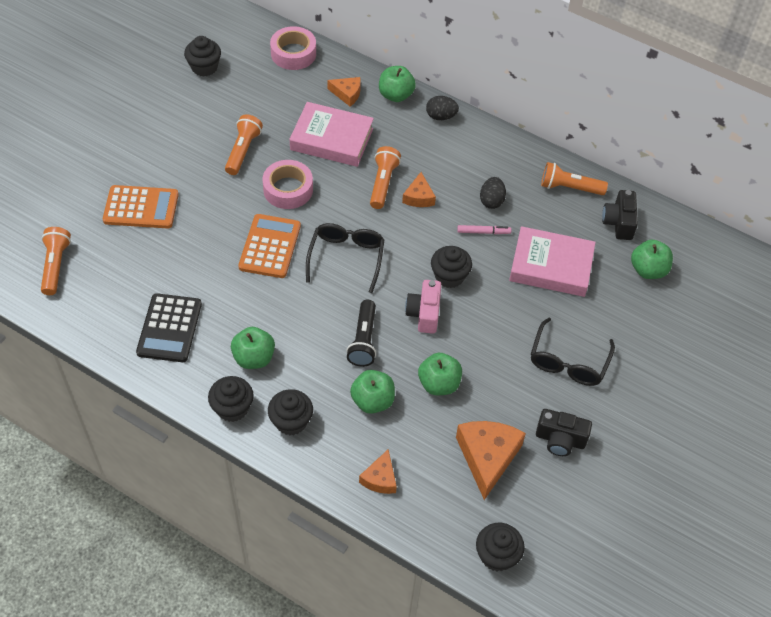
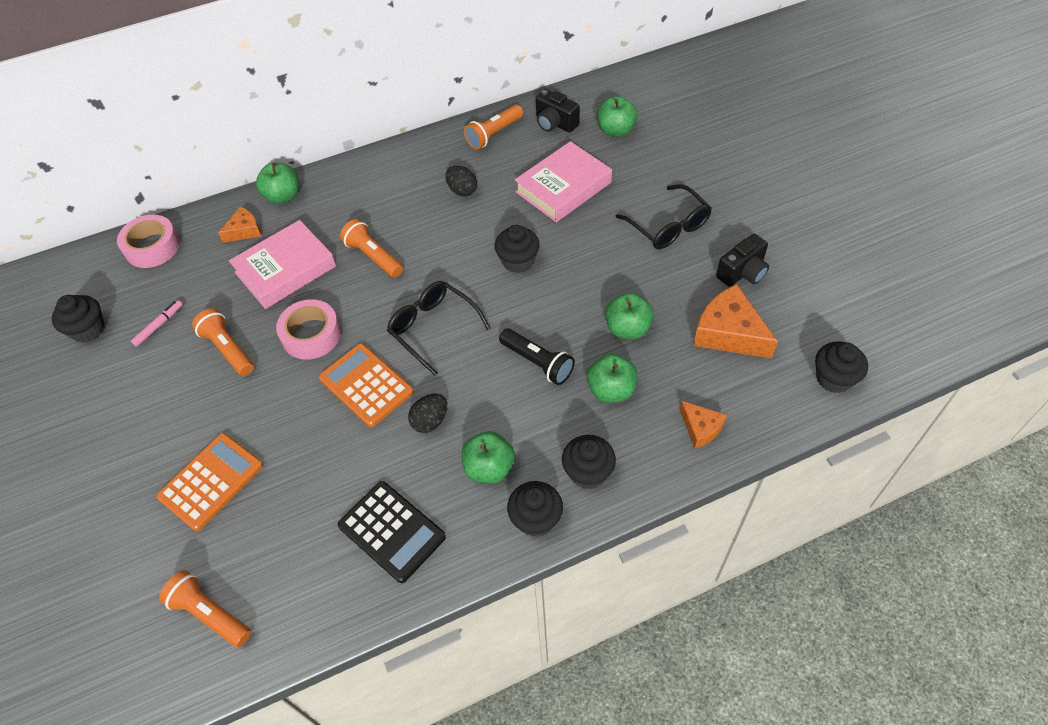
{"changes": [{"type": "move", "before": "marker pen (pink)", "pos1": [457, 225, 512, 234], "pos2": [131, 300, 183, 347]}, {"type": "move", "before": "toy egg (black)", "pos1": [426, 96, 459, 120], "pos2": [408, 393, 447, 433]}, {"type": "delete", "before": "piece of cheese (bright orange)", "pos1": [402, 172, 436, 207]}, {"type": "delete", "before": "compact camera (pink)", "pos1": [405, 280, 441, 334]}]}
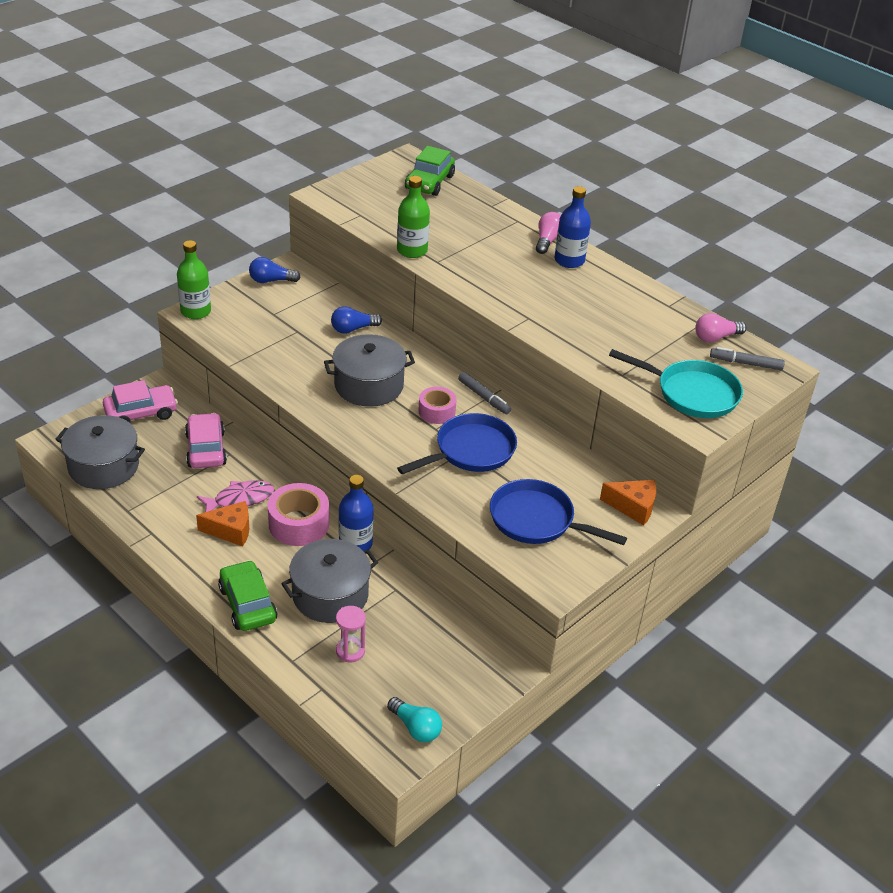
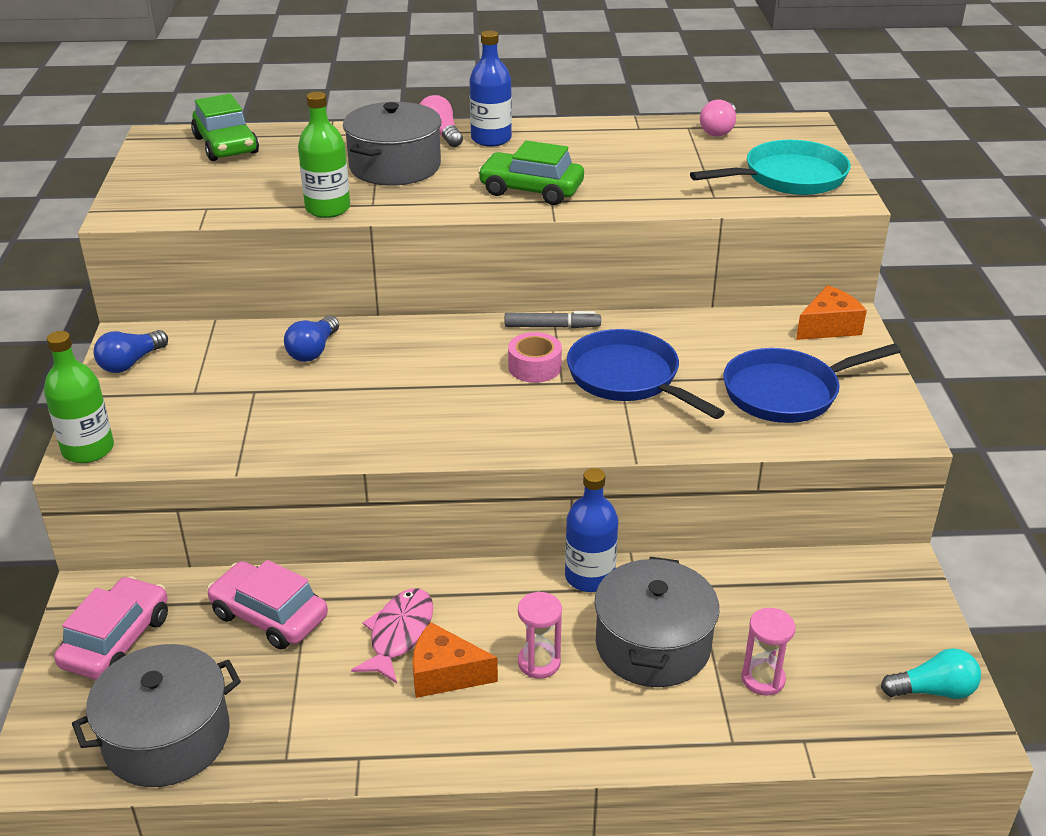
{"changes": [{"type": "move", "before": "stockpot (grey)", "pos1": [324, 334, 415, 407], "pos2": [343, 102, 441, 185]}, {"type": "rotate", "before": "piece of cheese (bright orange)", "pos1": [196, 501, 249, 546], "pos2": [412, 622, 498, 698], "turn": -120}, {"type": "move", "before": "toy car (emerald)", "pos1": [218, 560, 277, 631], "pos2": [478, 140, 584, 205]}, {"type": "insert", "after": "hourglass (pink)", "pos2": [518, 592, 562, 679]}, {"type": "rotate", "before": "pan (blue)", "pos1": [397, 413, 517, 474], "pos2": [567, 329, 725, 419], "turn": -45}, {"type": "delete", "before": "roll of tape (pink)", "pos1": [268, 483, 329, 546]}, {"type": "delete", "before": "marker pen (grey)", "pos1": [710, 347, 785, 370]}]}
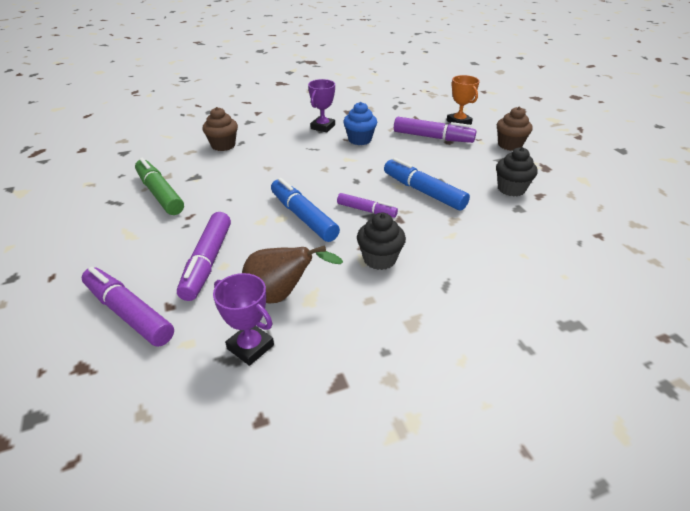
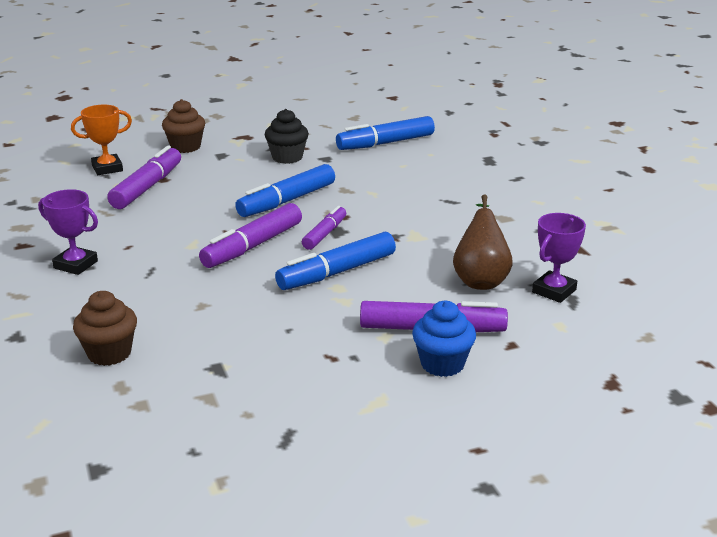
{"changes": [{"type": "move", "before": "marker pen (purple)", "pos1": [82, 267, 174, 347], "pos2": [199, 203, 302, 268]}, {"type": "insert", "after": "marker pen (blue)", "pos2": [336, 116, 435, 150]}, {"type": "move", "before": "fairy cake (blue)", "pos1": [343, 102, 377, 145], "pos2": [412, 301, 476, 377]}, {"type": "delete", "before": "marker pen (emerald)", "pos1": [135, 158, 184, 215]}, {"type": "delete", "before": "fairy cake (black)", "pos1": [357, 213, 406, 270]}]}
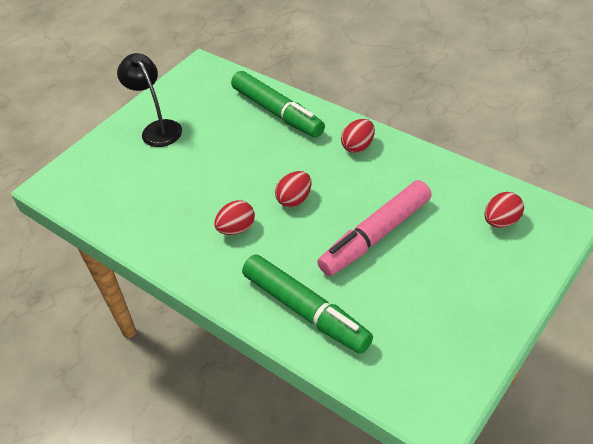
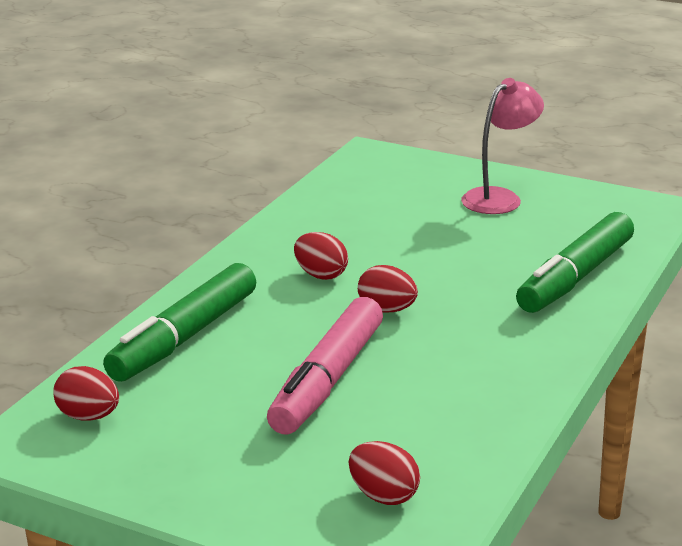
{"changes": [{"type": "move", "before": "toy egg (red)", "pos1": [341, 119, 375, 153], "pos2": [53, 366, 119, 421]}, {"type": "rotate", "before": "marker pen (pink)", "pos1": [317, 180, 432, 276], "pos2": [267, 297, 383, 435], "turn": -105}, {"type": "recolor", "before": "desk lamp (black)", "after": "desk lamp (pink)", "pos1": [117, 53, 182, 147], "pos2": [461, 78, 544, 214]}]}
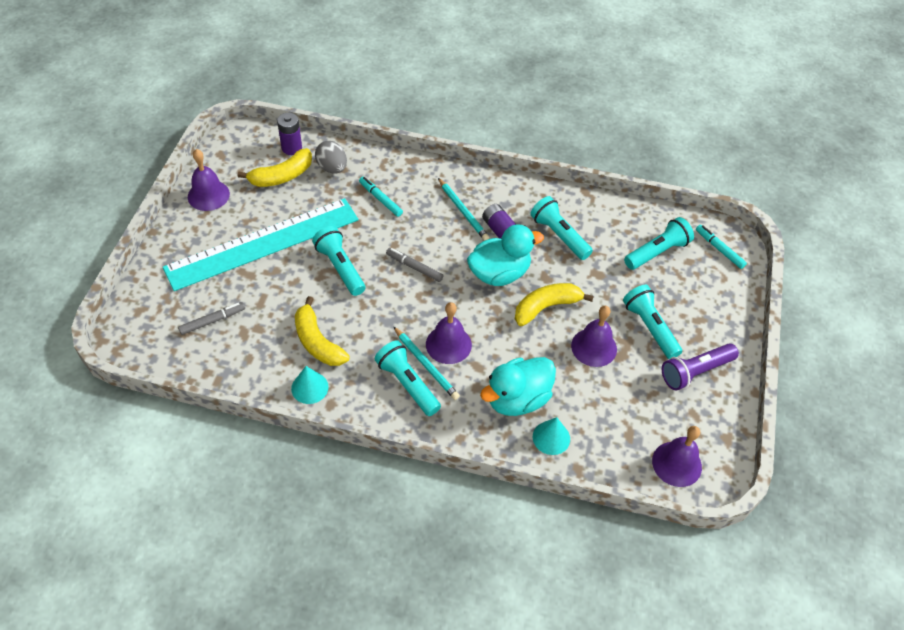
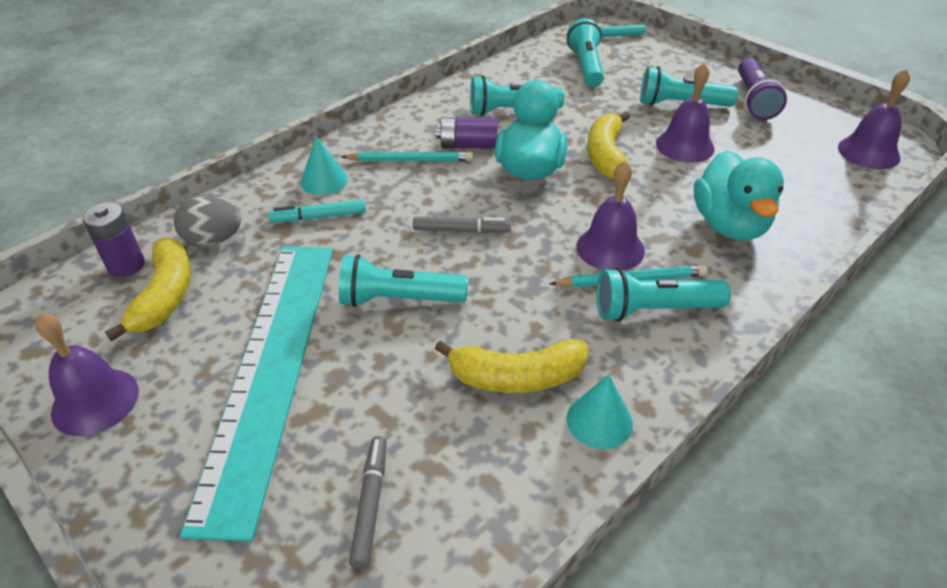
{"changes": [{"type": "move", "before": "cone shape (teal)", "pos1": [533, 417, 570, 455], "pos2": [301, 136, 348, 195]}, {"type": "rotate", "before": "marker pen (grey)", "pos1": [386, 248, 444, 282], "pos2": [413, 217, 511, 233], "turn": -150}]}
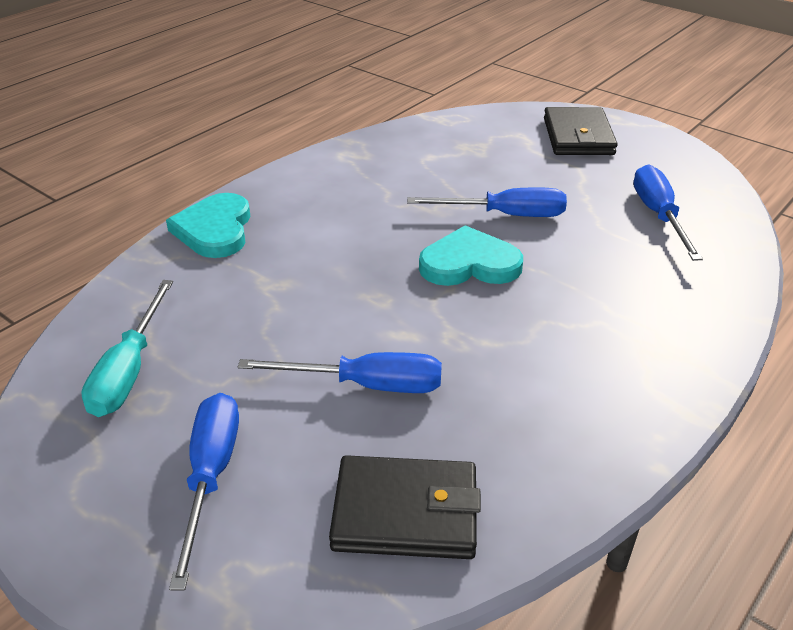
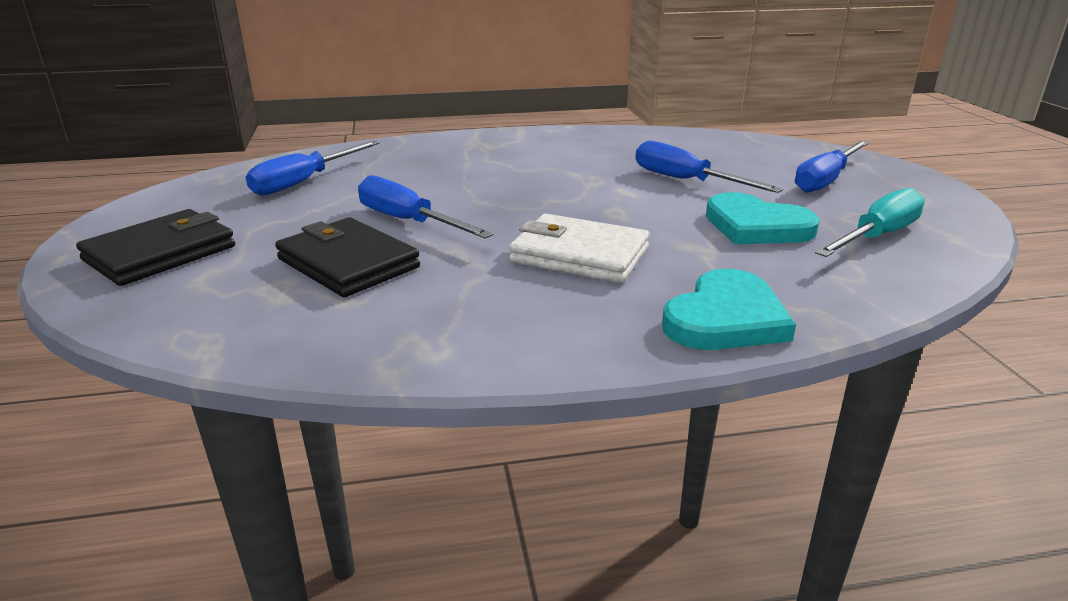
{"changes": [{"type": "move", "before": "wallet (black)", "pos1": [329, 455, 481, 559], "pos2": [275, 217, 420, 297]}, {"type": "insert", "after": "wallet (snow-white)", "pos2": [509, 214, 650, 283]}, {"type": "move", "before": "love heart (teal)", "pos1": [419, 225, 523, 286], "pos2": [706, 192, 820, 244]}]}
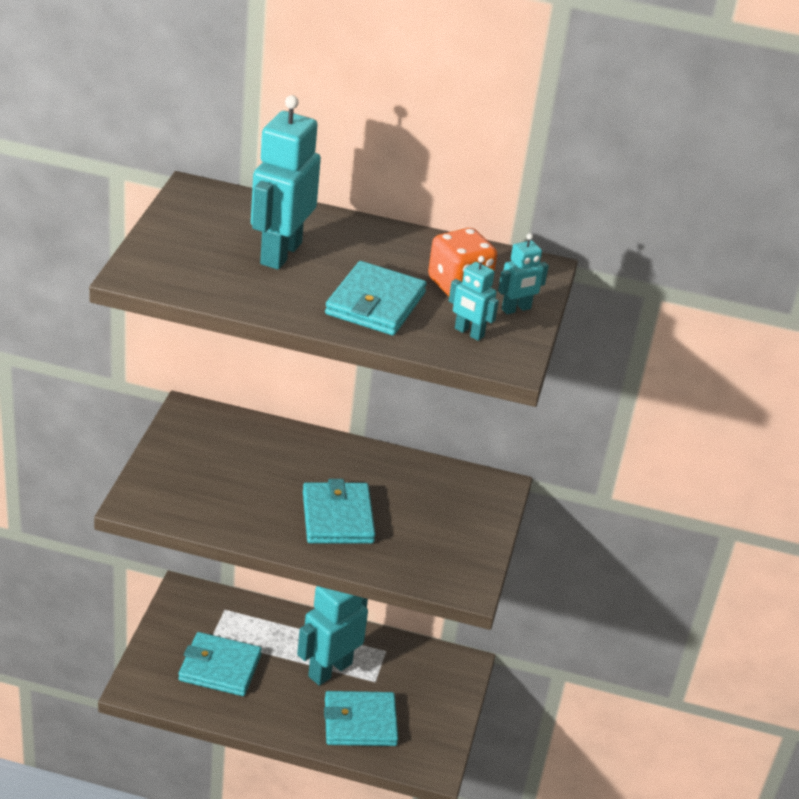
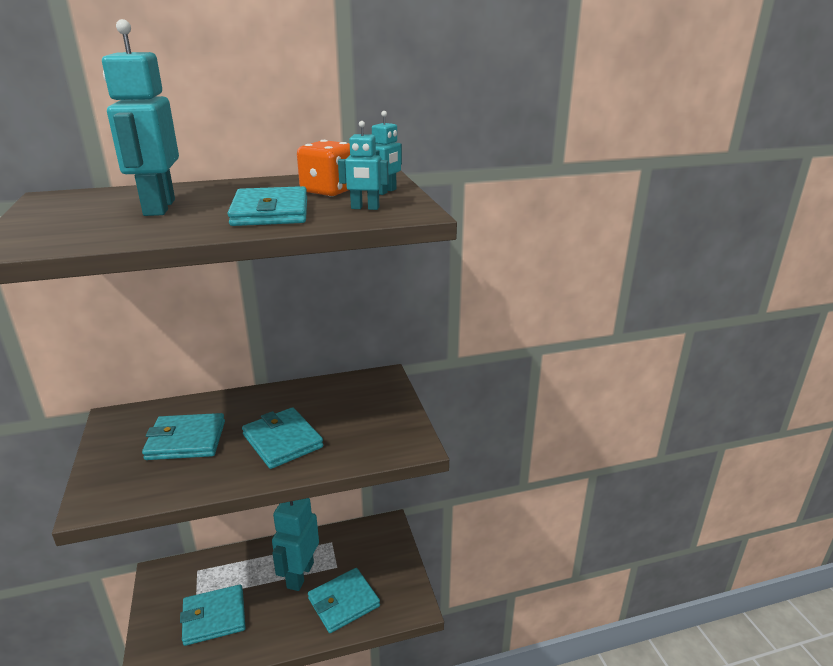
{"changes": [{"type": "insert", "after": "wallet (teal)", "pos2": [142, 413, 225, 460]}]}
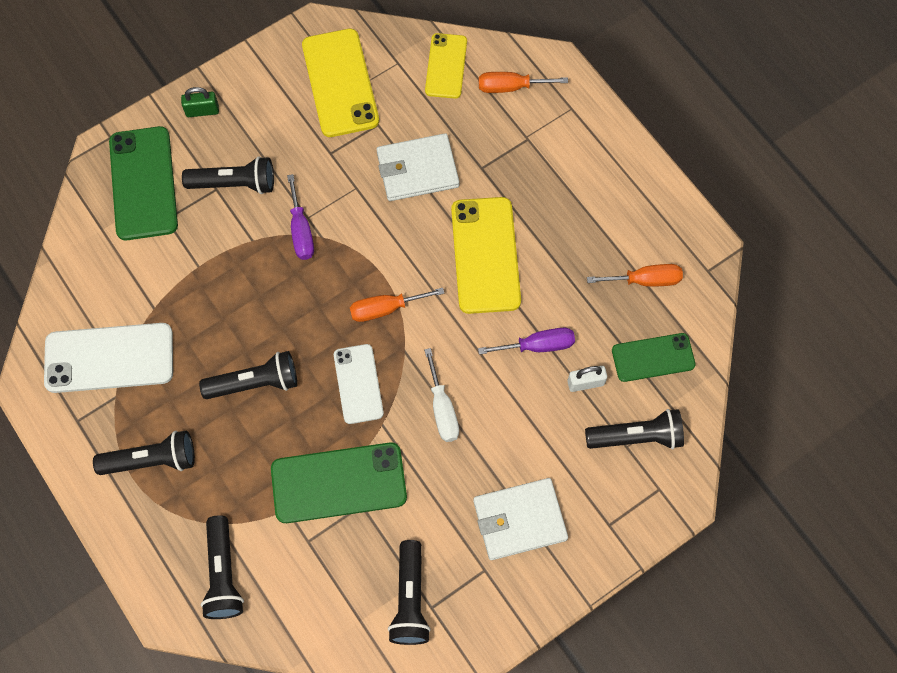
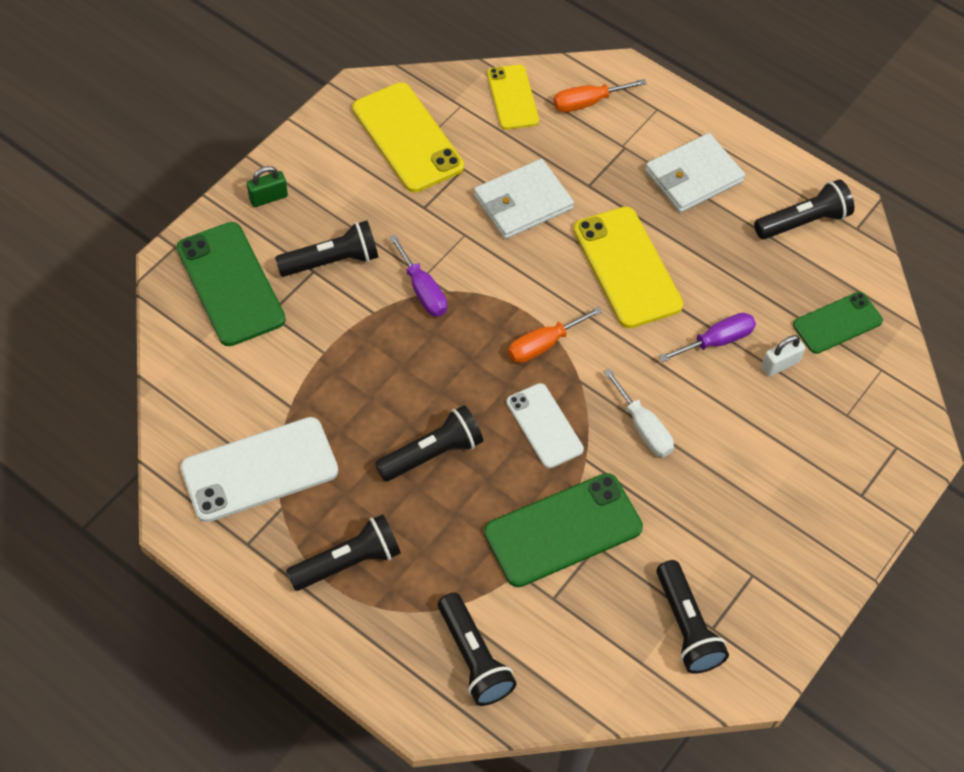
{"changes": [{"type": "move", "before": "wallet (snow-white)", "pos1": [473, 478, 568, 560], "pos2": [645, 133, 745, 213]}, {"type": "move", "before": "torch (black)", "pos1": [585, 409, 684, 449], "pos2": [754, 179, 854, 239]}, {"type": "delete", "before": "hand screwdriver (bright orange)", "pos1": [587, 264, 683, 287]}]}
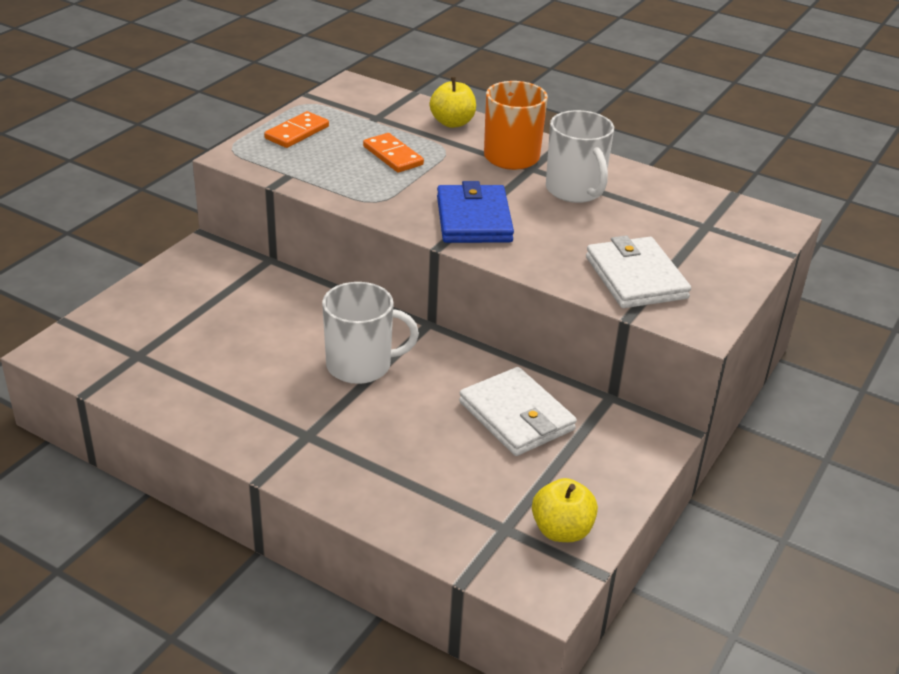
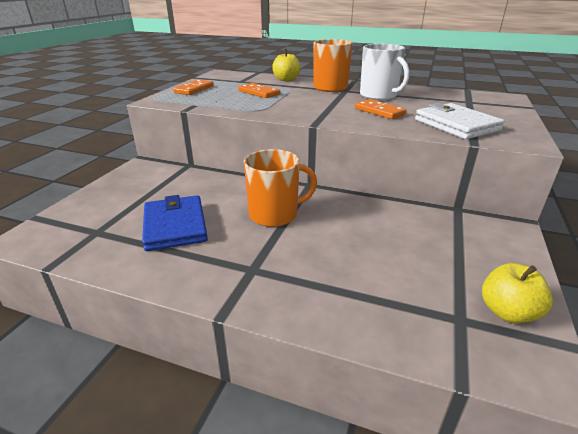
{"changes": [{"type": "move", "before": "wallet (blue)", "pos1": [437, 181, 514, 243], "pos2": [142, 195, 208, 251]}, {"type": "recolor", "before": "tea mug (snow-white)", "after": "tea mug (bright orange)", "pos1": [322, 282, 419, 384], "pos2": [244, 149, 317, 227]}, {"type": "insert", "after": "domino piece (bright orange)", "pos2": [355, 99, 407, 119]}, {"type": "delete", "before": "wallet (snow-white)", "pos1": [459, 367, 577, 456]}]}
